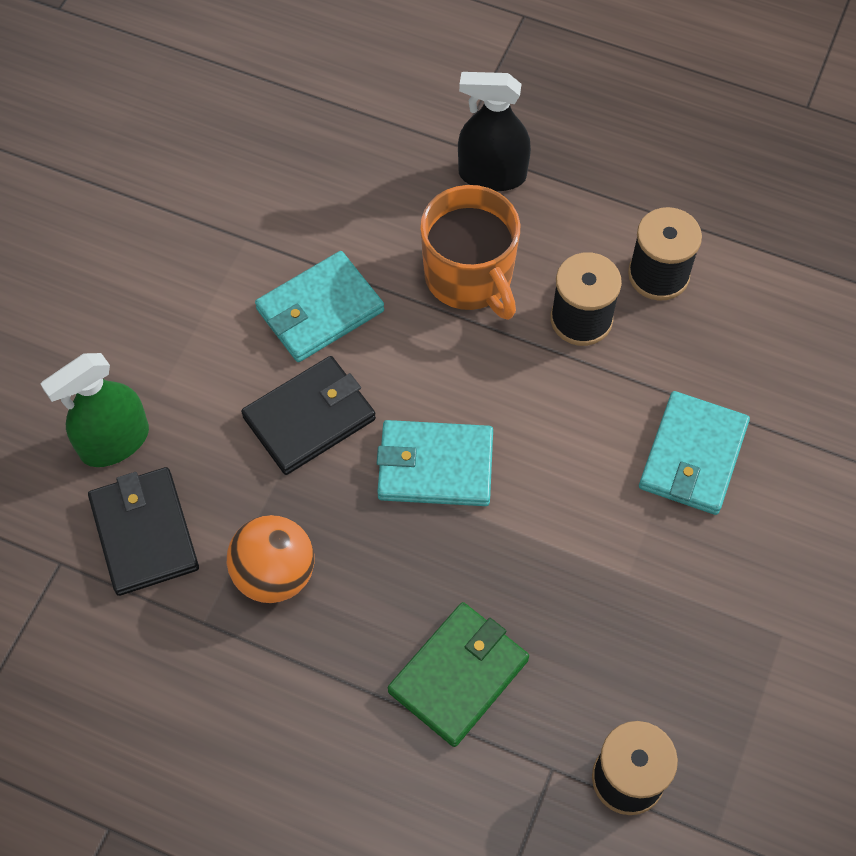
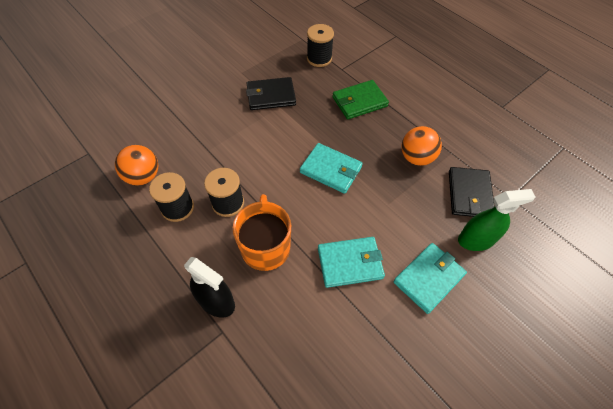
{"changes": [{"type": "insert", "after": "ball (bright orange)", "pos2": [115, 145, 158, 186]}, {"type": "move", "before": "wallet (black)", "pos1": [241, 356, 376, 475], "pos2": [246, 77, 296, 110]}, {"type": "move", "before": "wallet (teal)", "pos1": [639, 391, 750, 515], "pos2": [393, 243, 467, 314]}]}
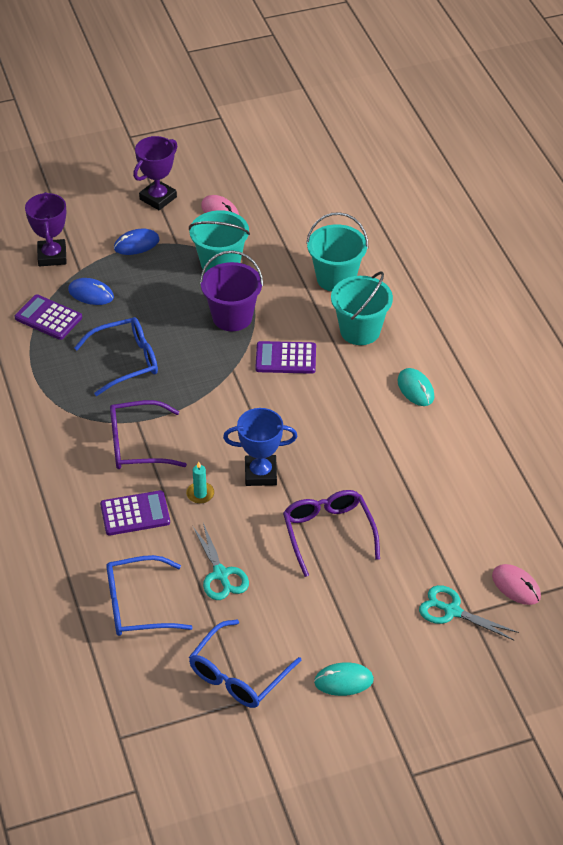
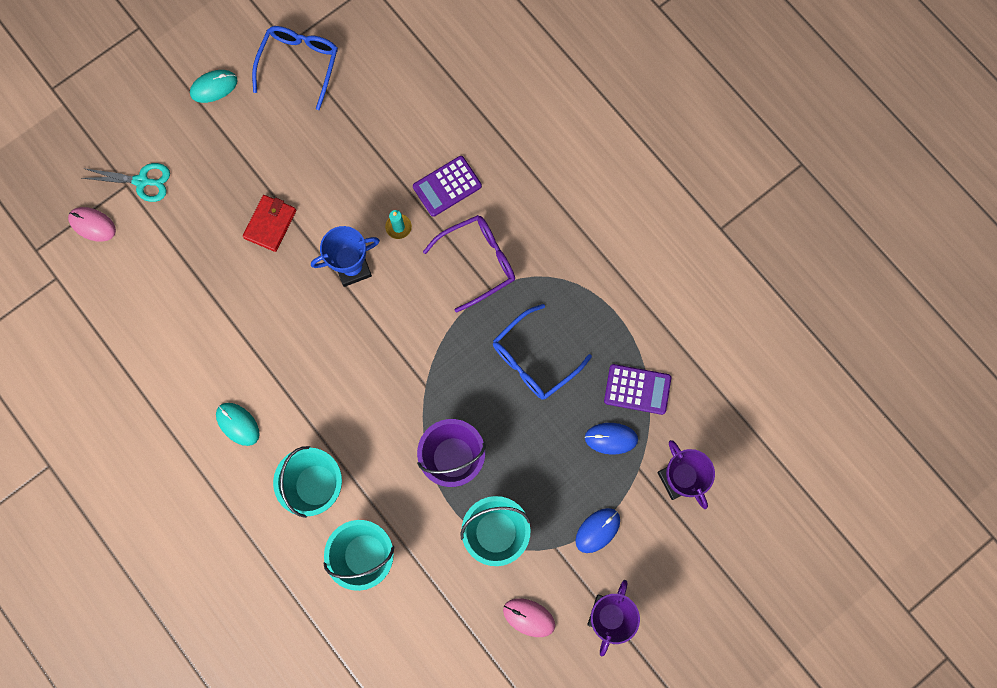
{"changes": [{"type": "replace", "before": "glasses (purple)", "after": "wallet (red)", "pos1": [283, 490, 380, 577], "pos2": [243, 195, 296, 252]}, {"type": "delete", "before": "glasses (blue)", "pos1": [106, 555, 193, 636]}, {"type": "delete", "before": "pair of scissors (teal)", "pos1": [193, 523, 249, 600]}, {"type": "delete", "before": "pocket calculator (purple)", "pos1": [255, 341, 316, 374]}]}
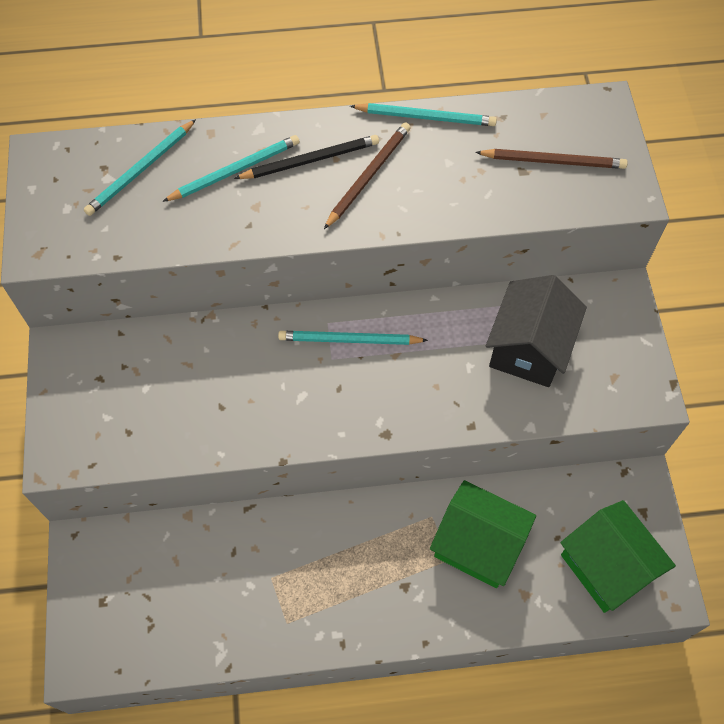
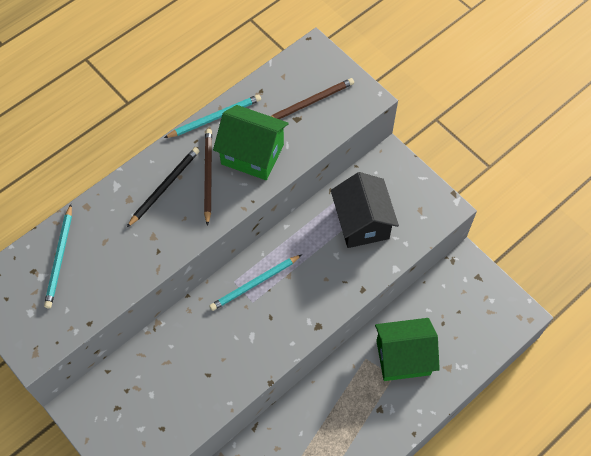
{"changes": [{"type": "move", "before": "cottage (emerald)", "pos1": [560, 500, 676, 613], "pos2": [213, 105, 289, 180]}, {"type": "delete", "before": "wooden pencil (teal)", "pos1": [162, 135, 300, 202]}]}
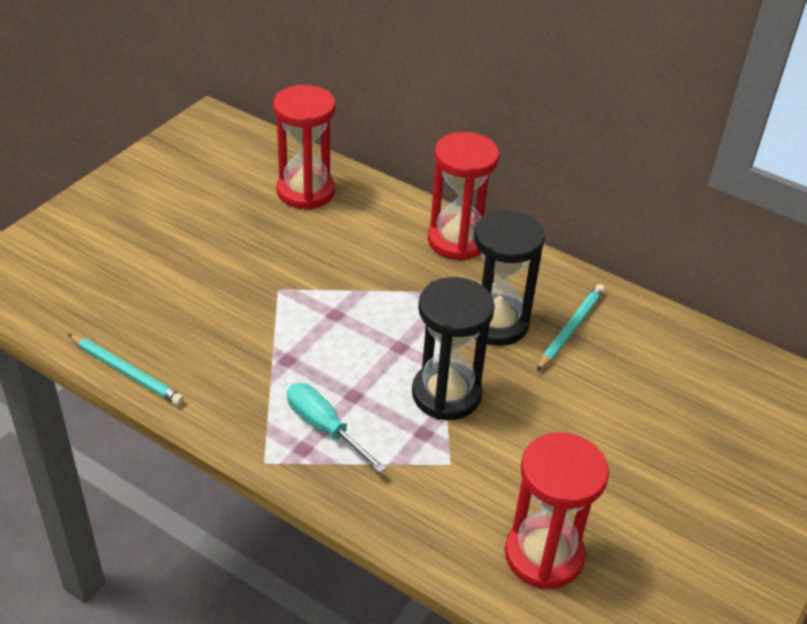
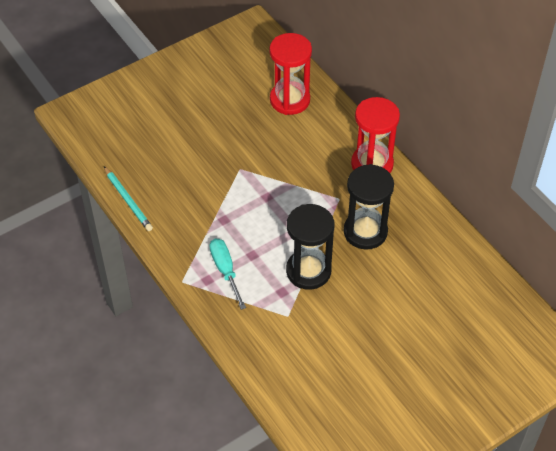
{"changes": [{"type": "delete", "before": "hourglass (red)", "pos1": [505, 432, 609, 589]}, {"type": "delete", "before": "wooden pencil (teal)", "pos1": [537, 284, 605, 371]}]}
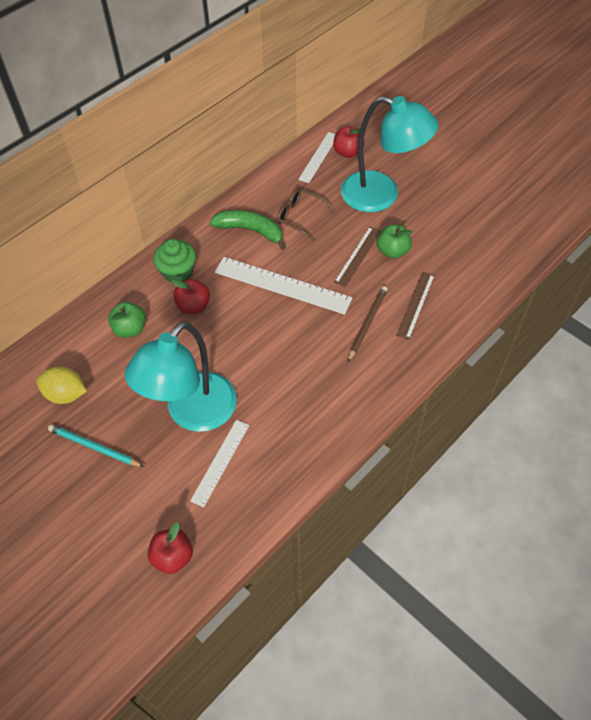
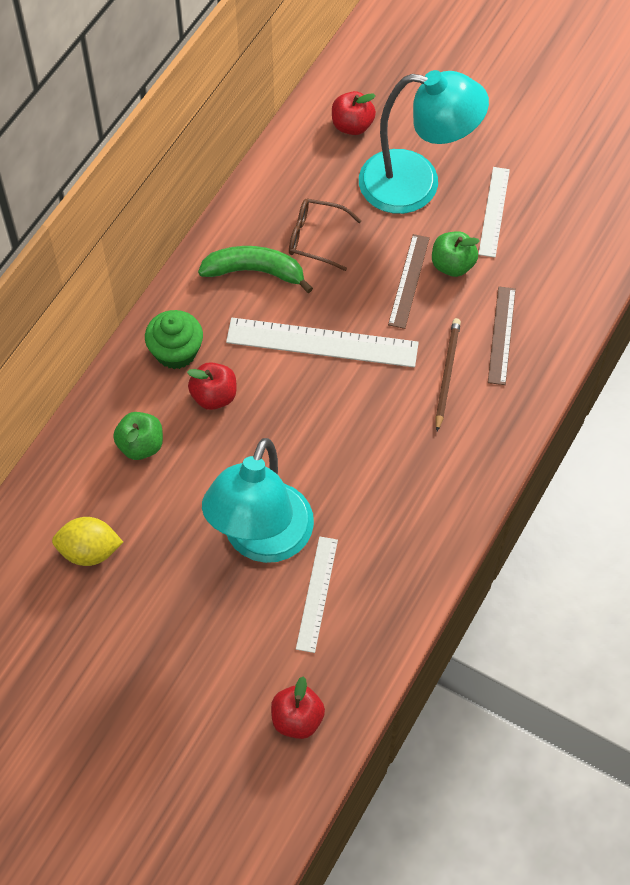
{"changes": [{"type": "move", "before": "straightedge (snow-white)", "pos1": [298, 132, 336, 183], "pos2": [478, 167, 510, 257]}, {"type": "delete", "before": "wooden pencil (teal)", "pos1": [48, 425, 144, 467]}]}
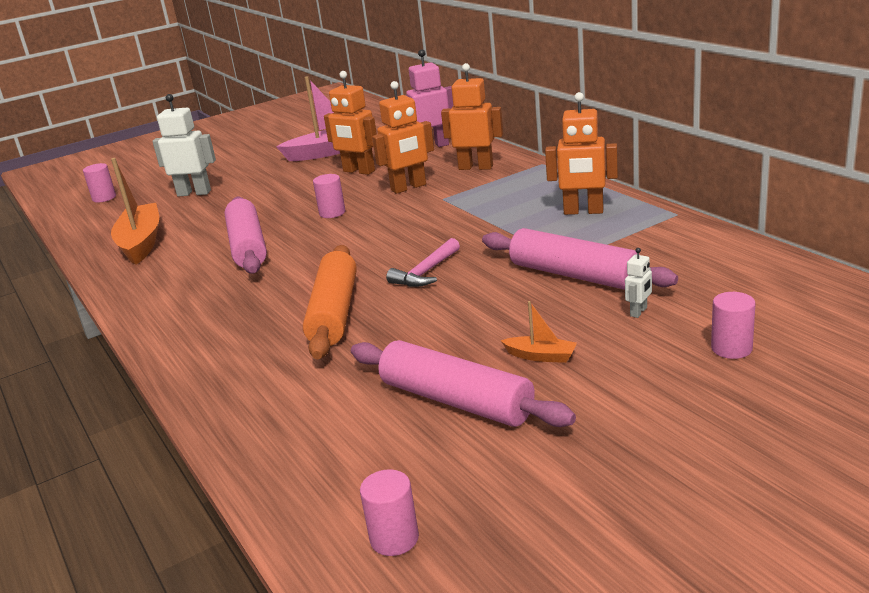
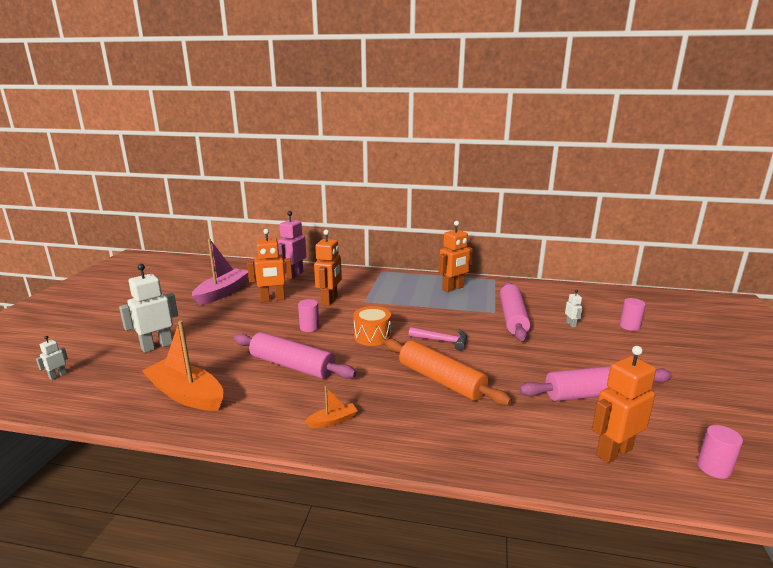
{"changes": [{"type": "replace", "before": "cylinder (pink)", "after": "robot figure (snow-white)", "pos1": [83, 163, 116, 202], "pos2": [36, 336, 68, 380]}, {"type": "move", "before": "boat (bright orange)", "pos1": [500, 301, 577, 363], "pos2": [305, 386, 357, 428]}, {"type": "insert", "after": "drum (bright orange)", "pos2": [353, 306, 391, 346]}, {"type": "rotate", "before": "claw hammer (pink)", "pos1": [386, 238, 460, 287], "pos2": [409, 327, 467, 351], "turn": -60}, {"type": "rotate", "before": "rolling pin (pink)", "pos1": [482, 228, 678, 290], "pos2": [500, 282, 531, 341], "turn": -75}, {"type": "move", "before": "robot figure (bright orange)", "pos1": [441, 63, 503, 170], "pos2": [592, 346, 656, 463]}]}
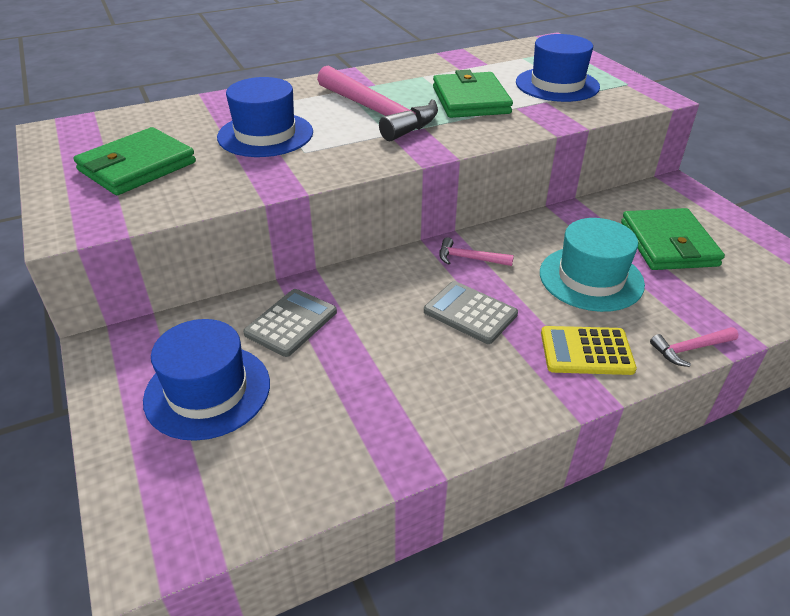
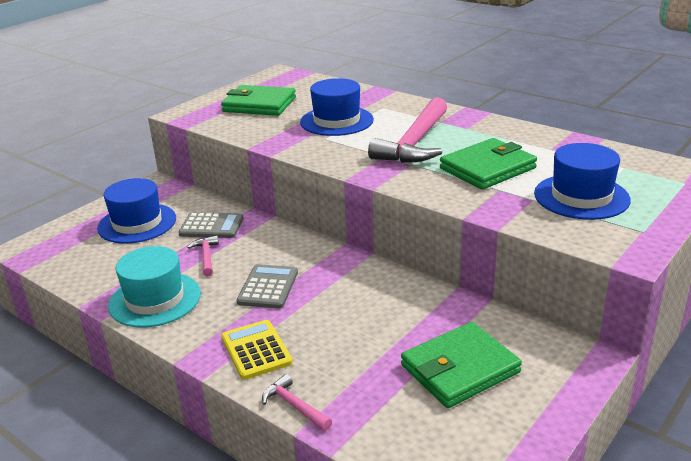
{"changes": [{"type": "move", "before": "hat (teal)", "pos1": [540, 218, 645, 312], "pos2": [108, 246, 201, 328]}, {"type": "move", "before": "claw hammer (pink)", "pos1": [439, 237, 514, 266], "pos2": [187, 236, 219, 276]}]}
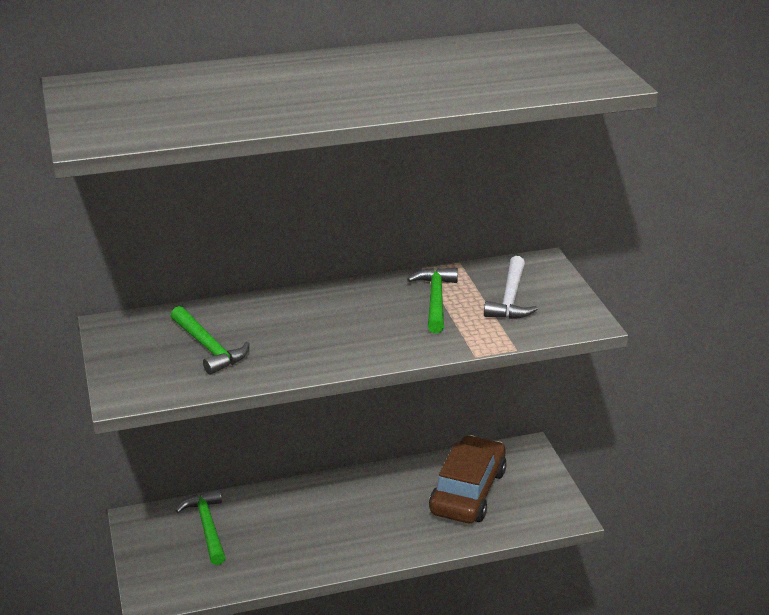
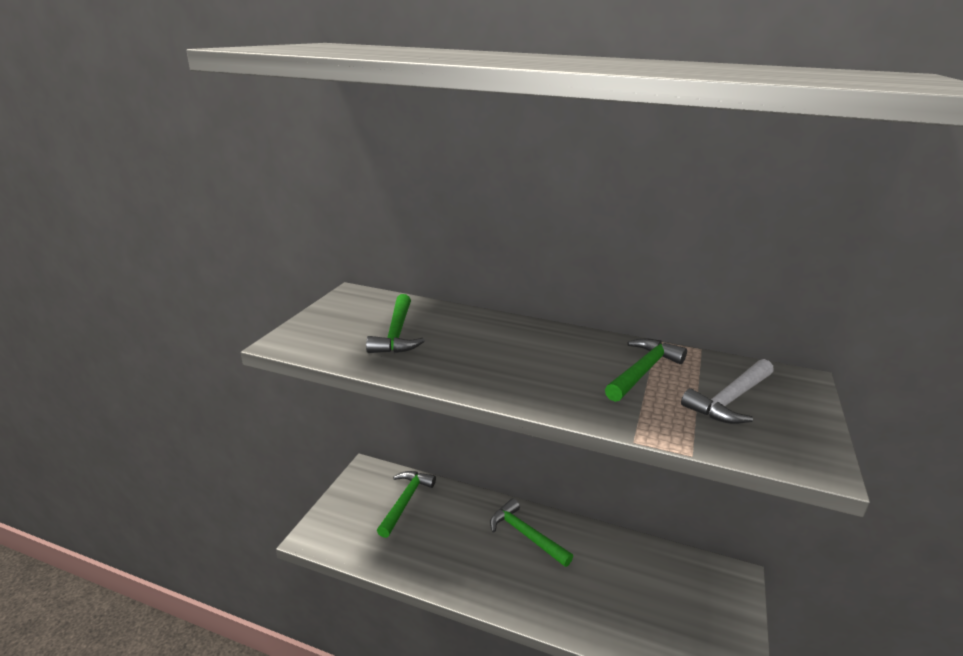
{"changes": [{"type": "insert", "after": "claw hammer (emerald)", "pos2": [490, 499, 573, 567]}, {"type": "delete", "before": "toy car (brown)", "pos1": [429, 435, 507, 523]}]}
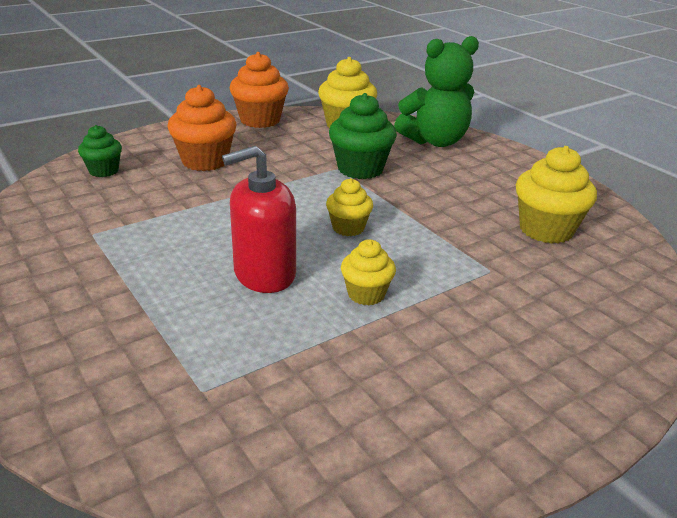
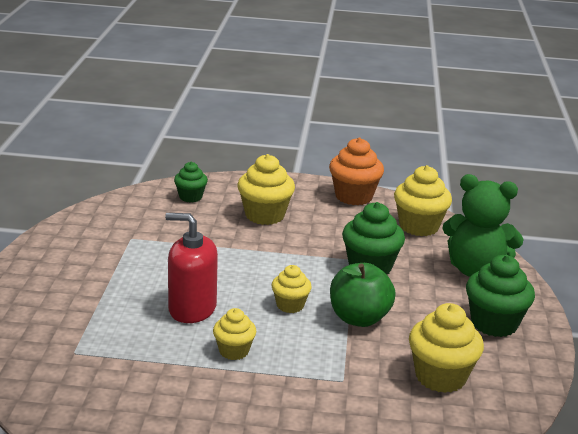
{"changes": [{"type": "recolor", "before": "fairy cake (bright orange)", "after": "fairy cake (bright yellow)", "pos1": [167, 85, 236, 171], "pos2": [238, 154, 295, 225]}, {"type": "insert", "after": "apple fruit (emerald)", "pos2": [330, 263, 396, 327]}, {"type": "insert", "after": "fairy cake (emerald)", "pos2": [466, 255, 535, 337]}]}
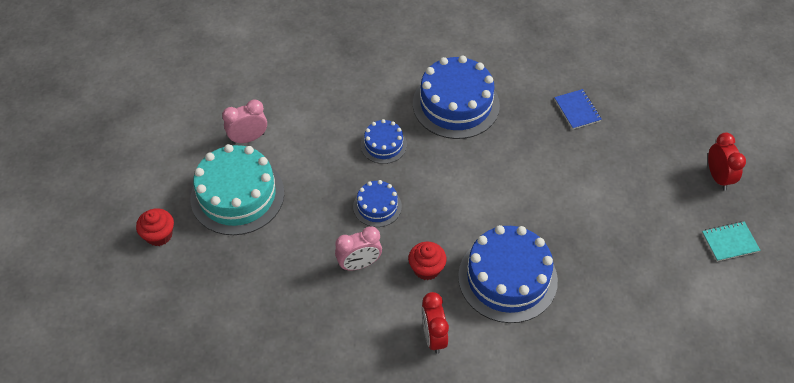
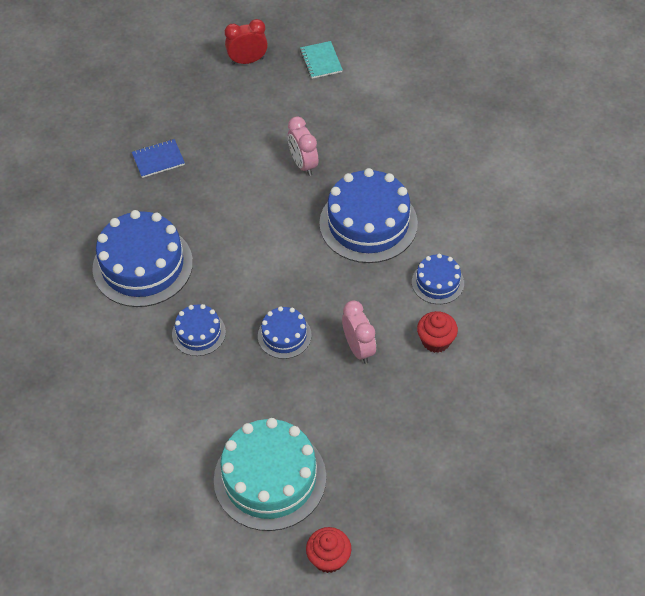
{"changes": [{"type": "move", "before": "bedside clock (pink)", "pos1": [222, 99, 267, 144], "pos2": [288, 116, 318, 176]}, {"type": "replace", "before": "bedside clock (red)", "after": "cake (blue)", "pos1": [421, 292, 449, 354], "pos2": [412, 254, 464, 304]}, {"type": "move", "before": "fairy cake (red)", "pos1": [408, 242, 447, 280], "pos2": [417, 311, 458, 353]}]}
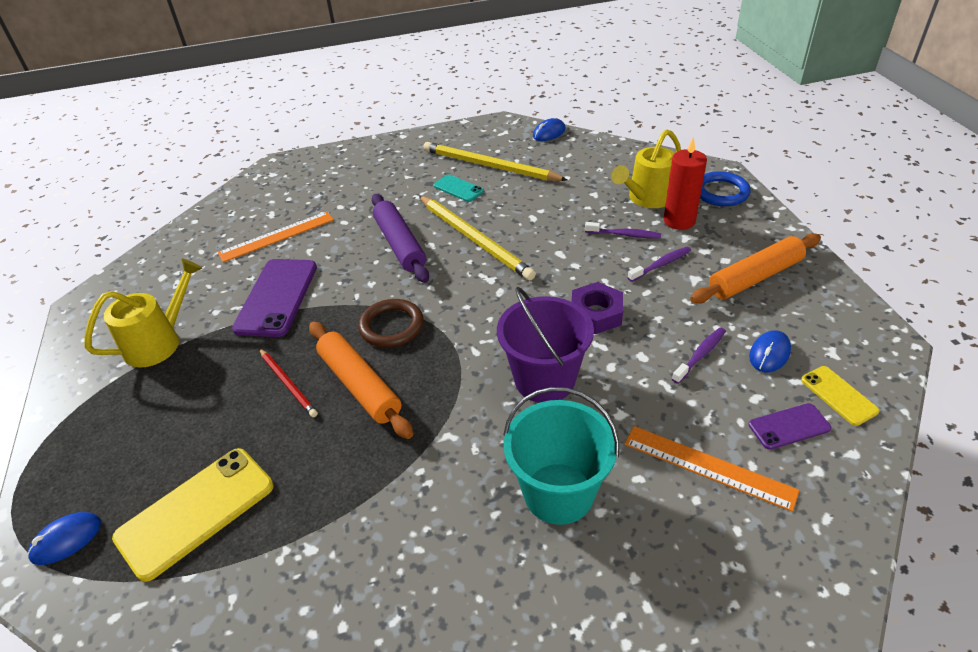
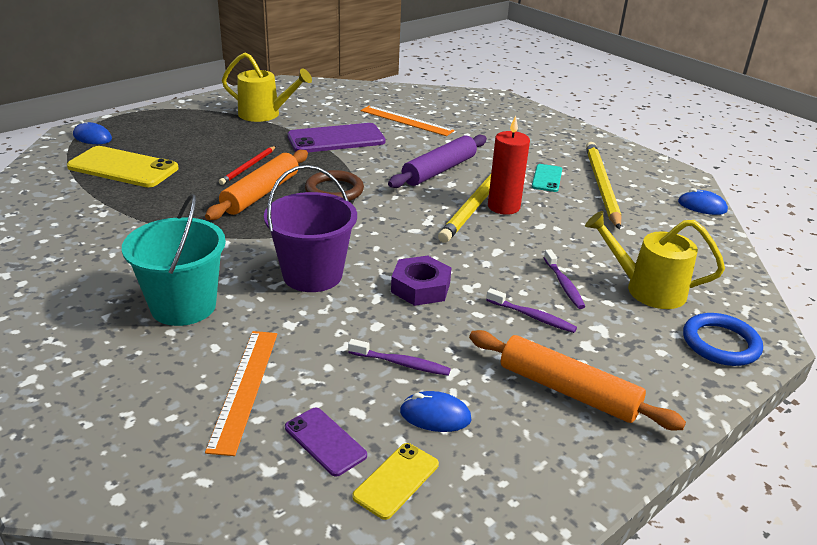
{"changes": [{"type": "move", "before": "pillar candle (red)", "pos1": [664, 137, 707, 230], "pos2": [488, 116, 530, 215]}]}
